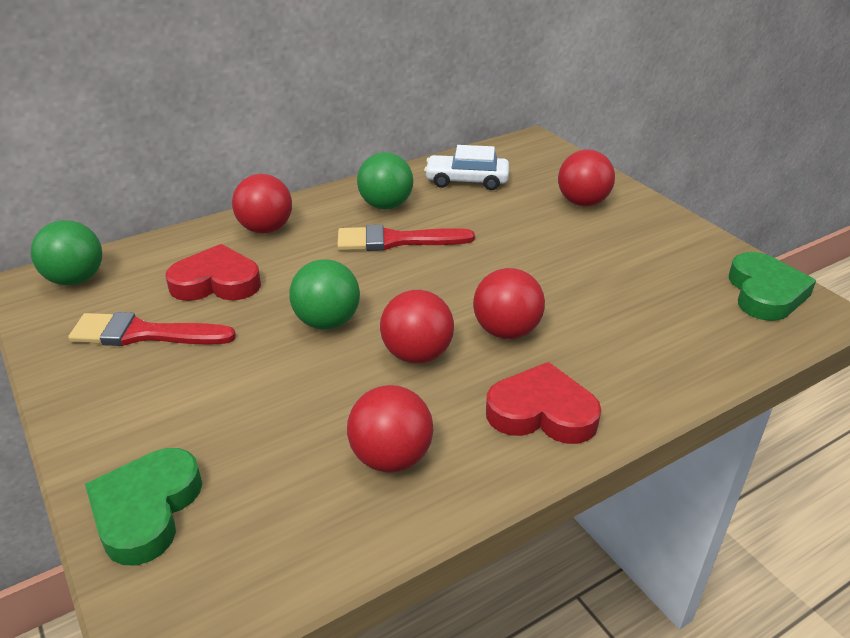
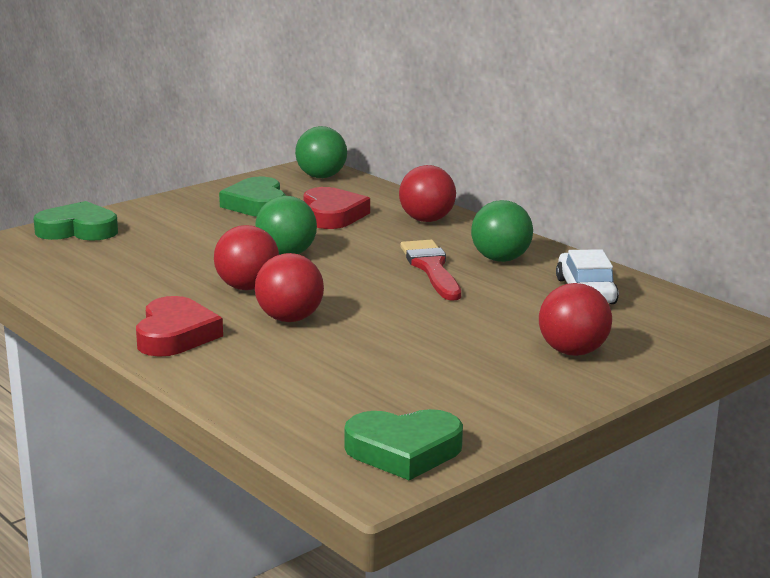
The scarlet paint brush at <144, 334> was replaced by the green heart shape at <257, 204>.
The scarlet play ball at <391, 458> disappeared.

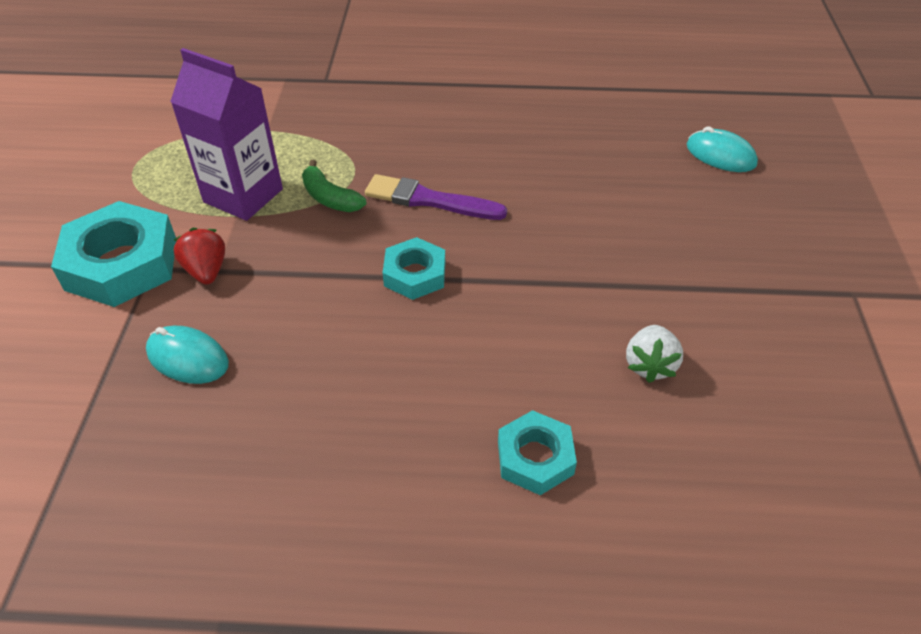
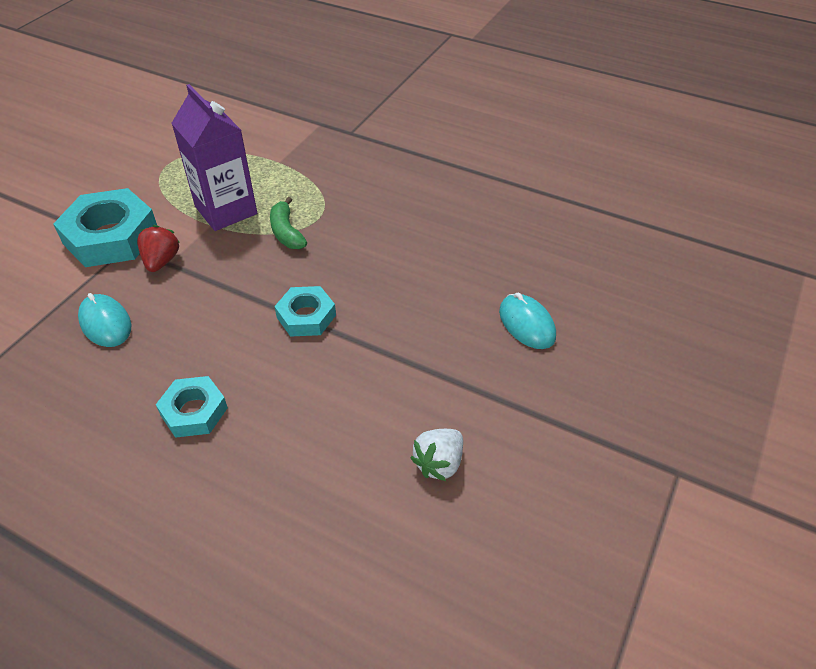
The aqua nut moved from <535, 458> to <194, 411>.
The aqua PC mouse moved from <720, 155> to <526, 324>.
The royal purple paint brush at <430, 200> disappeared.

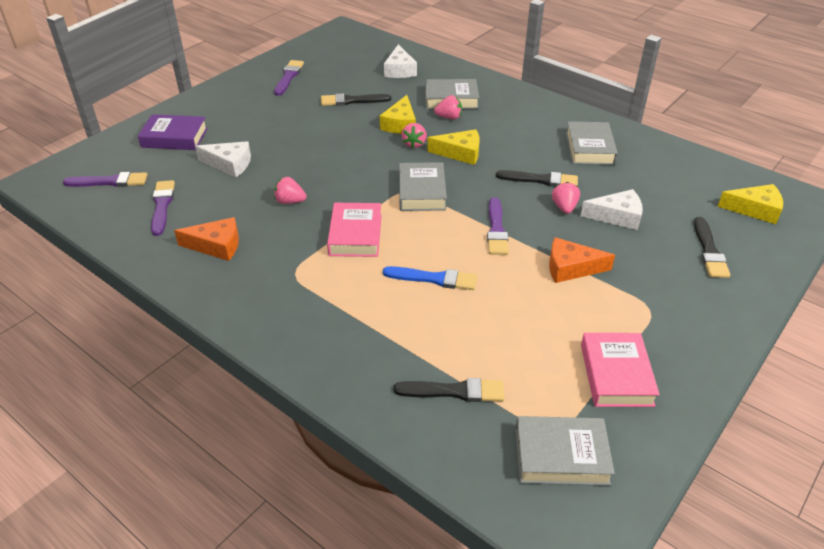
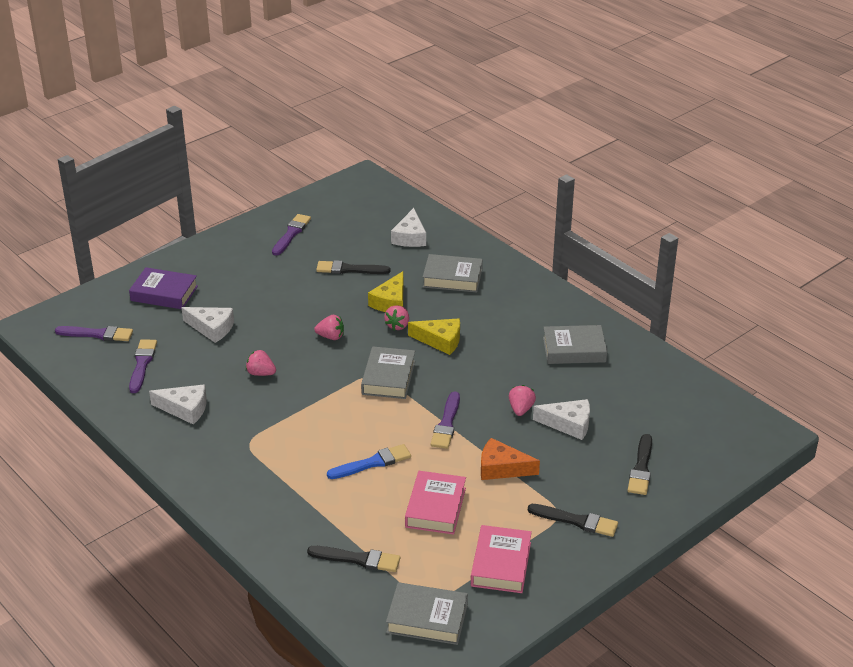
The bright orange cheese wedge at <216, 246> became the white cheese wedge at <185, 409>.
The rose-pink berry moved from <449, 117> to <331, 337>.
The cobalt paint brush at <434, 279> turned 45 degrees counterclockwise.
The rose-pink hardcover moved from <355, 235> to <436, 507>.
The ebony paint brush moved from <541, 180> to <576, 521>.
The gray hardcover at <589, 148> turned 75 degrees clockwise.
The bright yellow cheese wedge at <755, 210> disappeared.

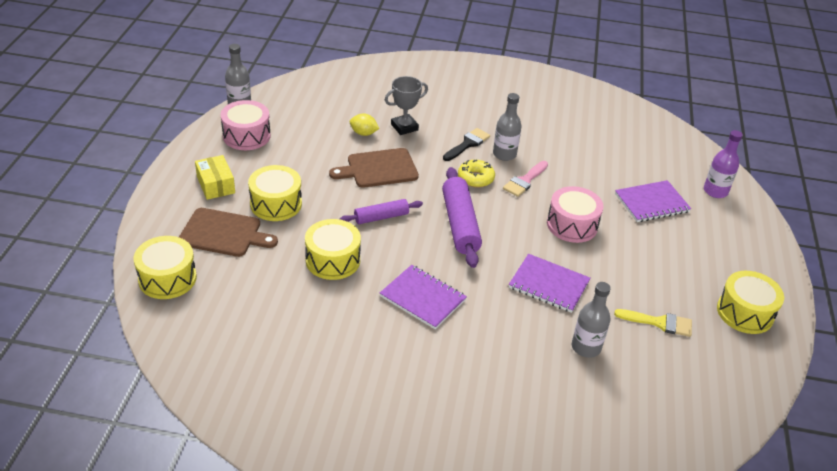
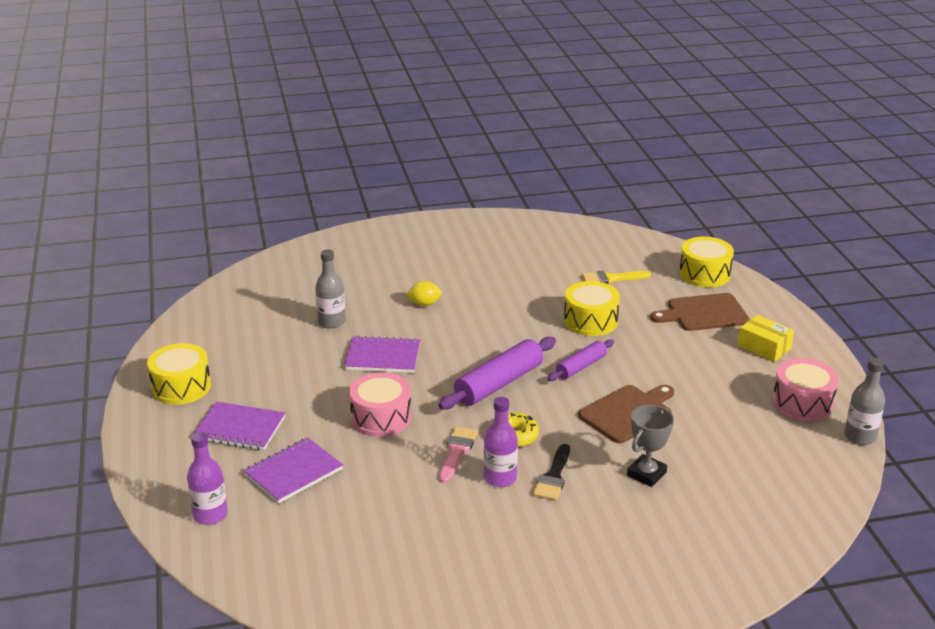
The royal purple notepad moved from <422, 298> to <240, 428>.
The bright yellow toy lemon moved from <363, 133> to <424, 304>.
The royal purple rolling pin at <460, 224> turned 75 degrees clockwise.
The gray bottle at <504, 154> became the royal purple bottle at <500, 478>.
The bright yellow paint brush moved from <659, 323> to <611, 278>.
The bright yellow toy drum at <276, 204> disappeared.

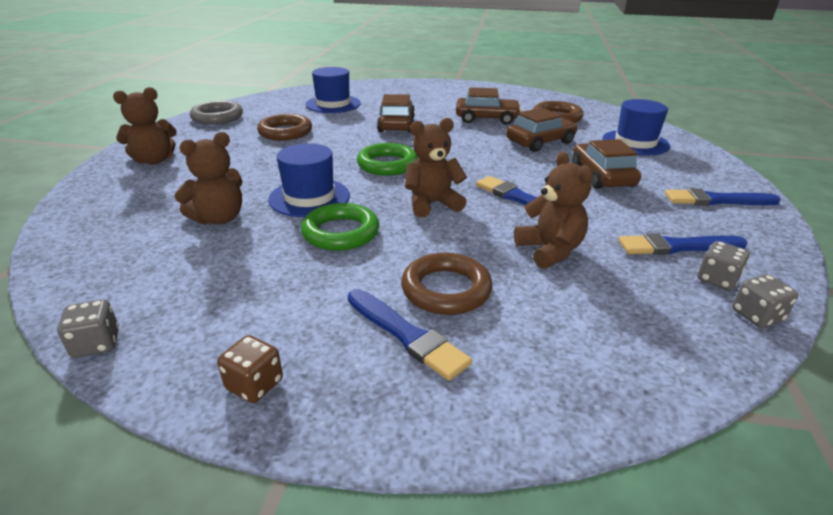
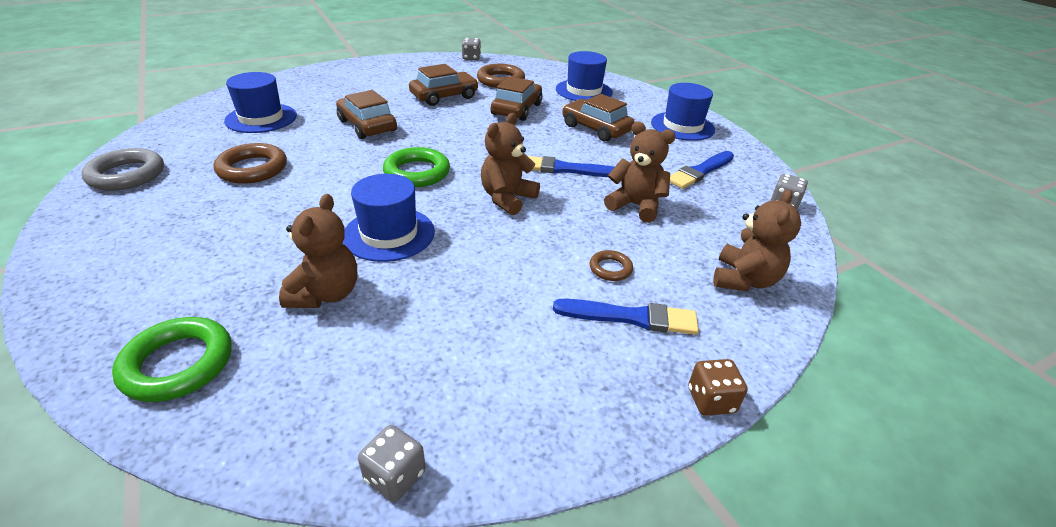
The green hoop moved from <341, 232> to <178, 364>.
The gray die moved from <717, 279> to <471, 58>.
The brown hoop at <446, 289> changed to 0.54 times the size.
The cobalt paint brush at <717, 200> was replaced by the cobalt tall hat at <682, 126>.
The brown die moved from <254, 384> to <711, 400>.
The brown teddy bear moved from <154, 160> to <744, 280>.

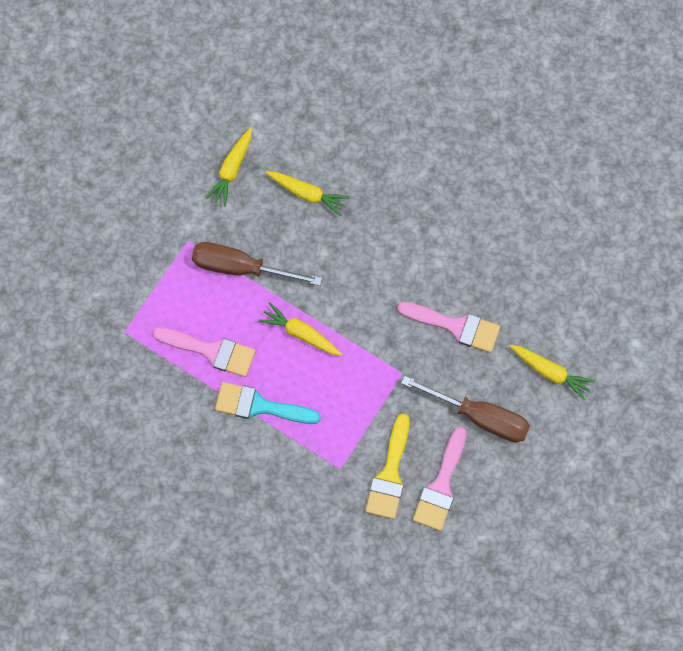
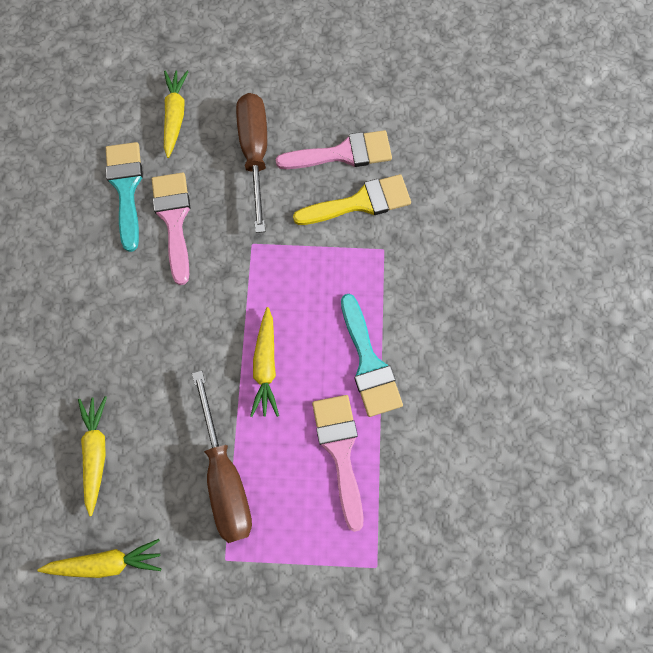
The aqua paint brush at <126, 188> appeared.

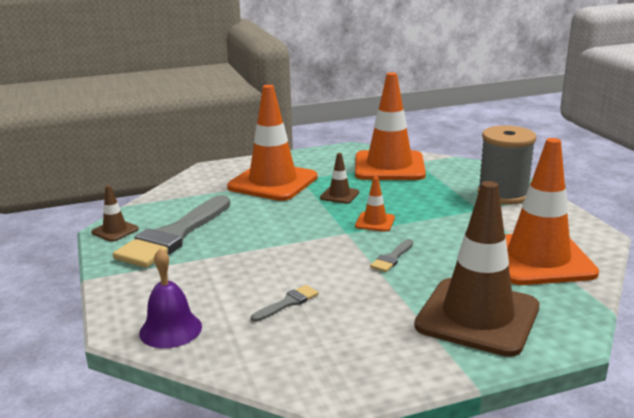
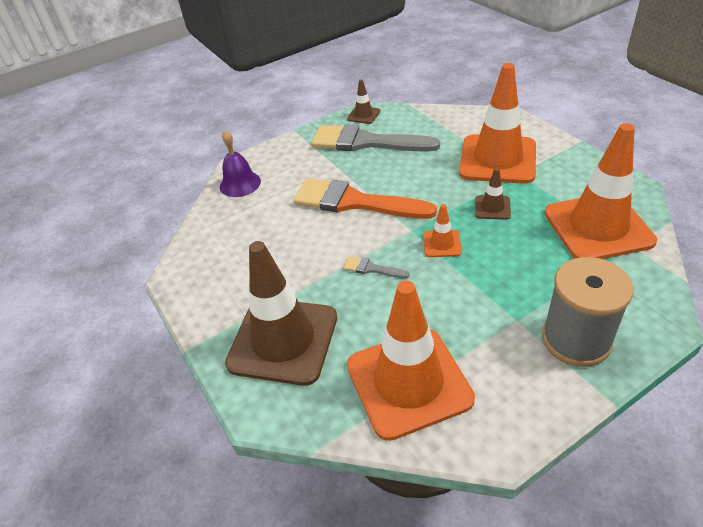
The bright orange paint brush at <354, 202> appeared.
The gray paint brush at <288, 303> disappeared.

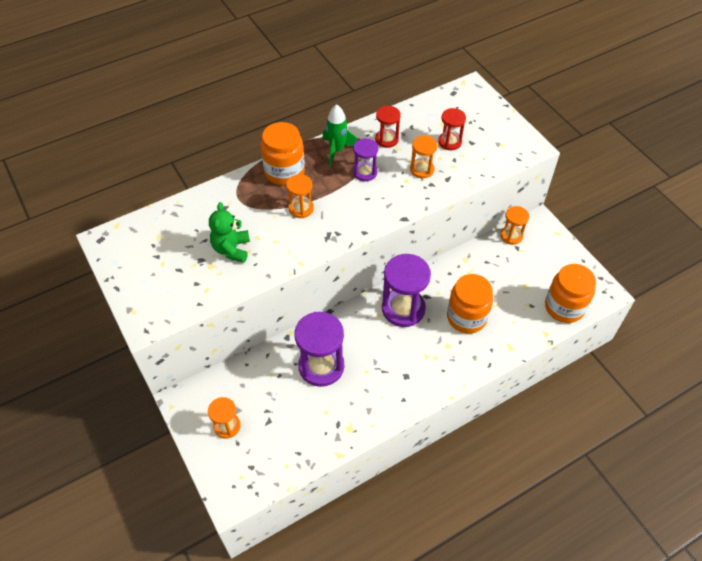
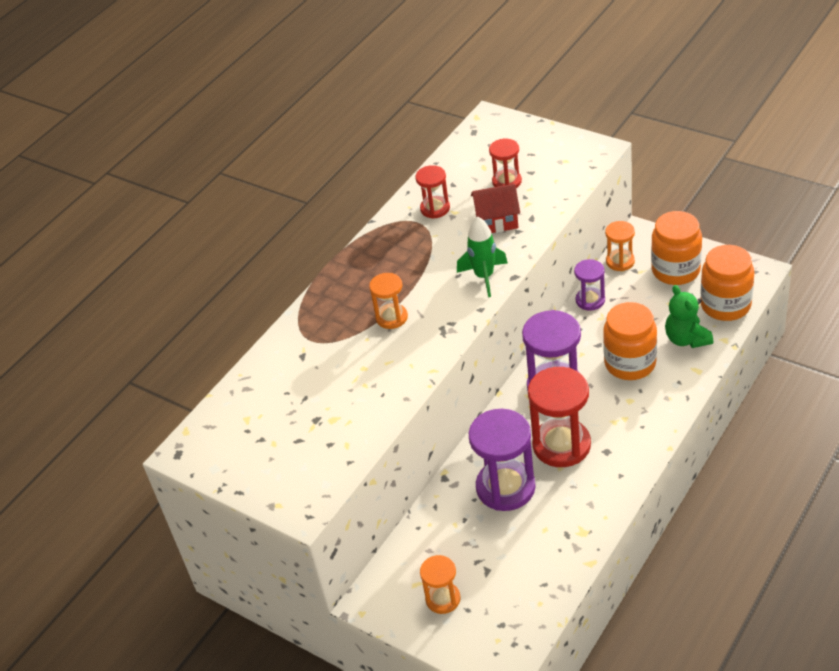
The green toy rocket moved from <337, 150> to <484, 277>.
The bright orange sandglass at <422, 169> was replaced by the scarlet toy house at <497, 221>.
The scarlet sandglass at <561, 445> appeared.
The royal purple sandglass moved from <365, 172> to <590, 300>.
The bright orange jar moved from <284, 172> to <675, 270>.
The green teddy bear moved from <231, 249> to <686, 339>.

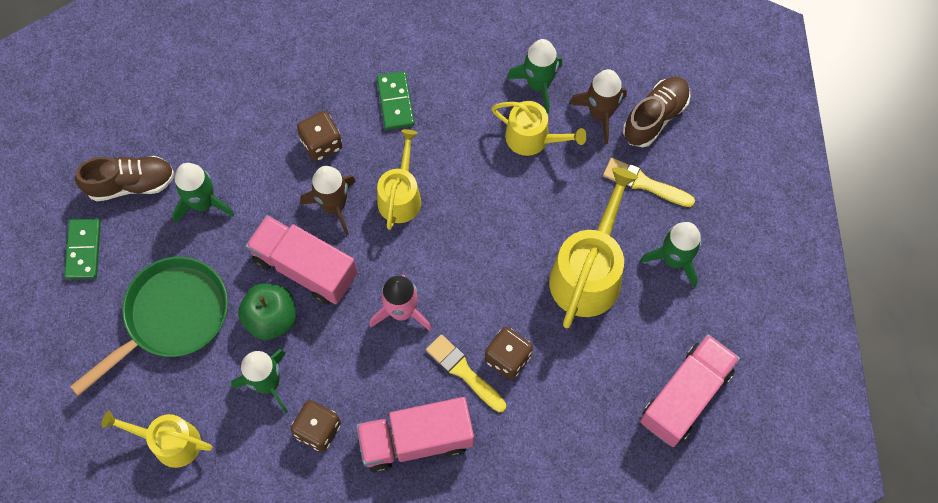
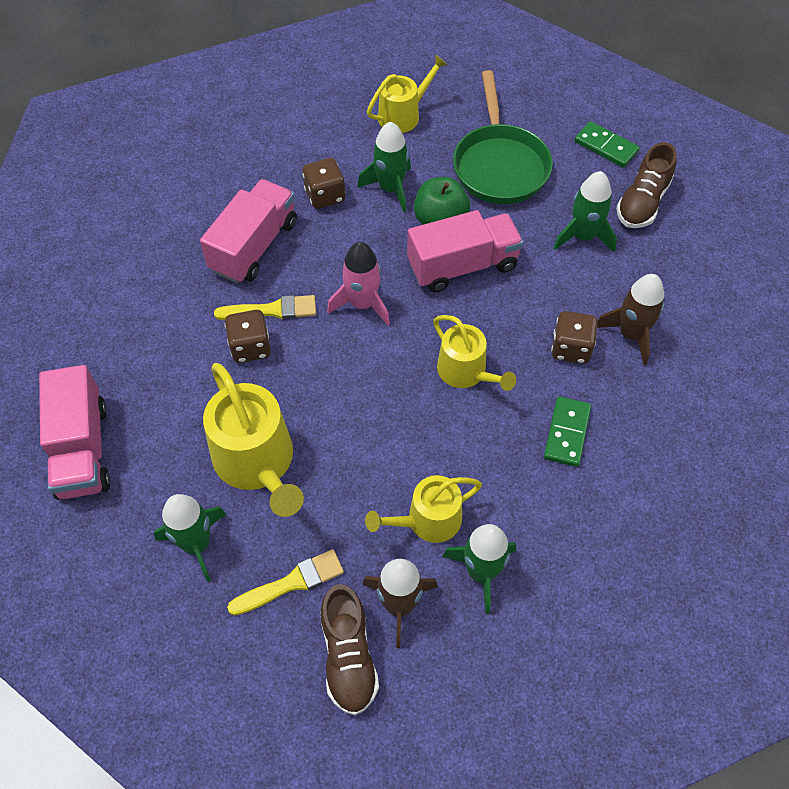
The green domino at <395, 102> turned 75 degrees clockwise.
The brown toy rocket moved from <334, 206> to <631, 334>.

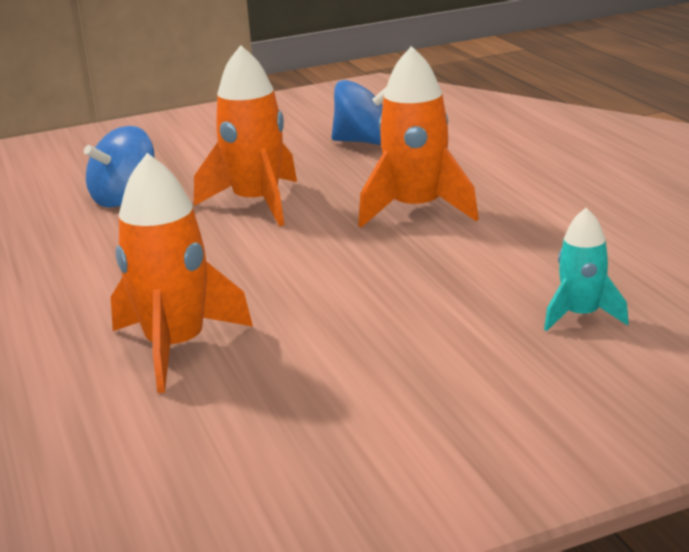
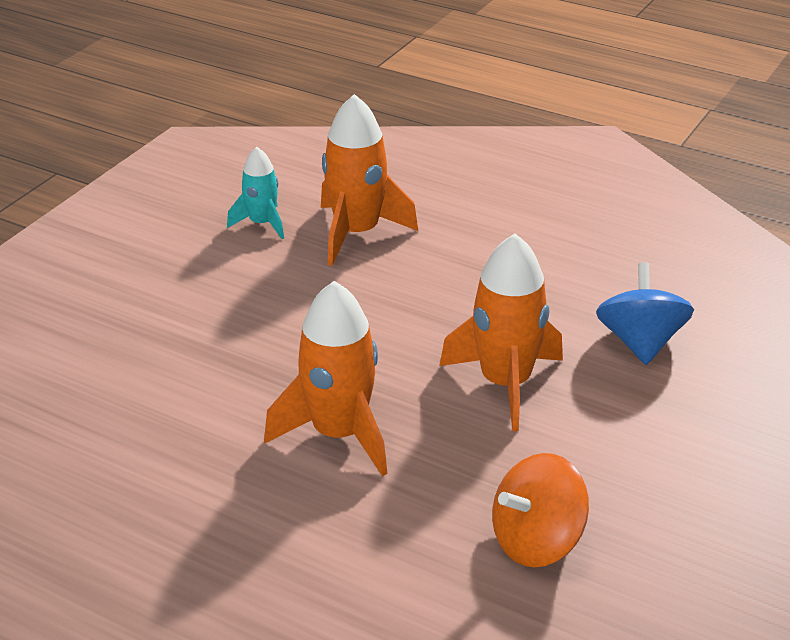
The aqua toy rocket moved from <581, 316> to <262, 223>.
The cobalt spinning top at <364, 142> became the bright orange spinning top at <537, 541>.

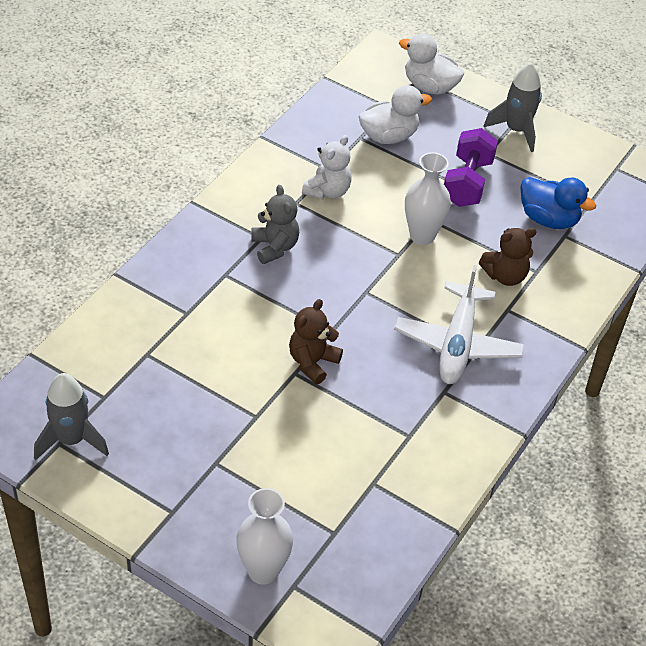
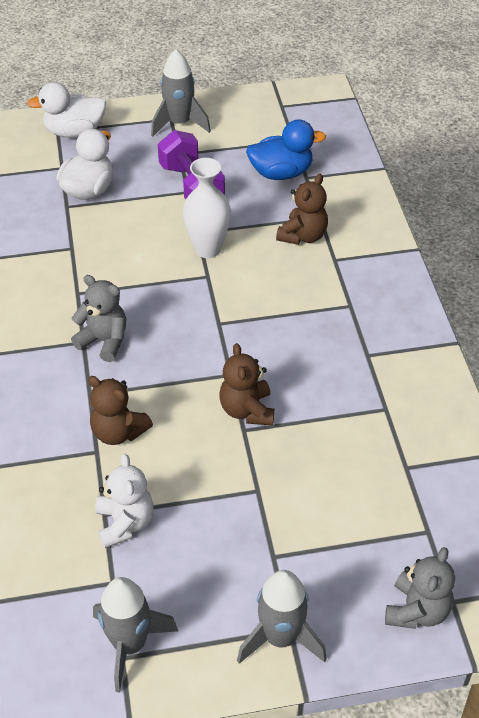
The brown teddy bear at <118, 432> appeared.
The white teddy bear moved from <328, 191> to <125, 523>.
The gray toy rocket at <280, 637> appeared.
The white flower vase at <263, 571> was replaced by the gray teddy bear at <417, 610>.
The white aeroplane at <457, 344> disappeared.

